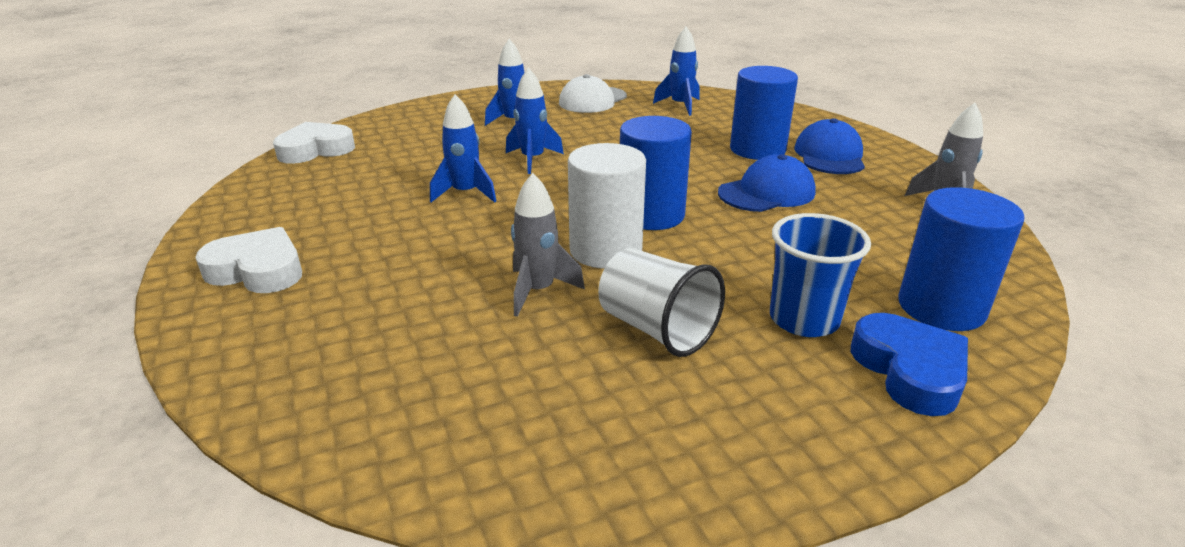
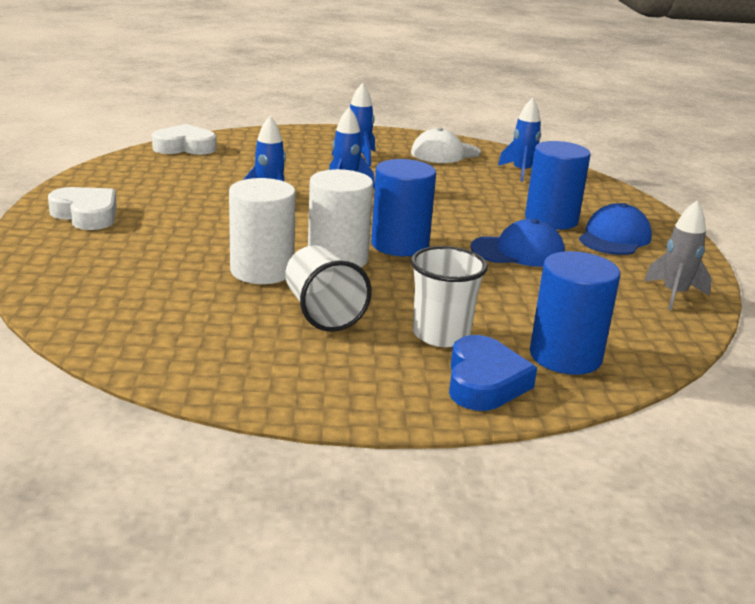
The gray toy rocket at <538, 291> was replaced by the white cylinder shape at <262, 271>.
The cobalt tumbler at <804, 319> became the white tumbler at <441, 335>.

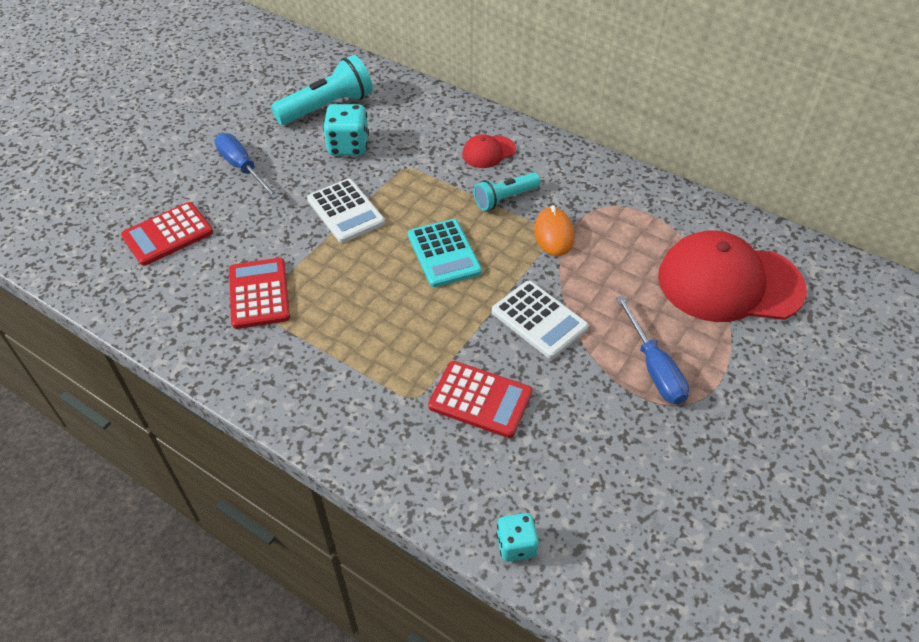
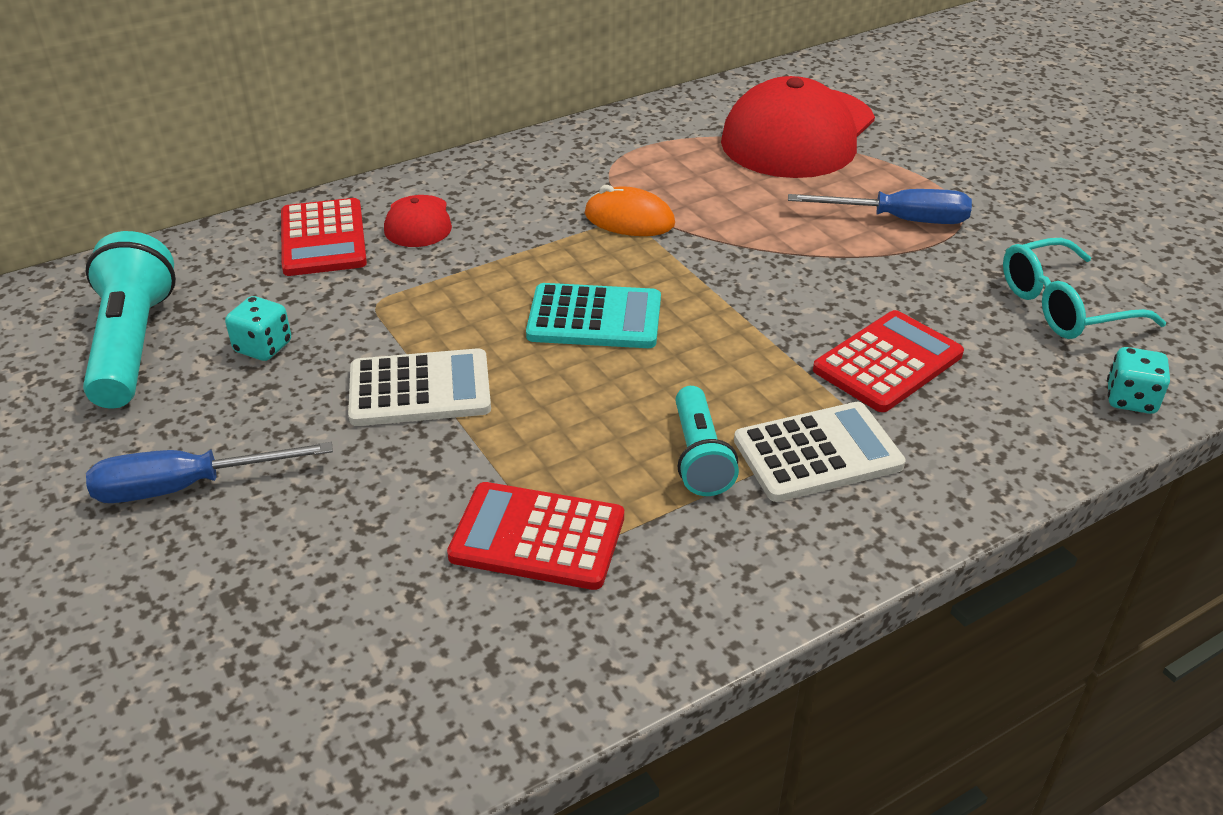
The aqua die at <348, 146> changed to 0.62 times the size.
The scarlet pocket calculator moved from <168, 234> to <323, 239>.
The aqua torch moved from <505, 198> to <699, 456>.
The white pocket calculator moved from <539, 320> to <818, 453>.
The aqua eyeglasses at <1063, 306> appeared.

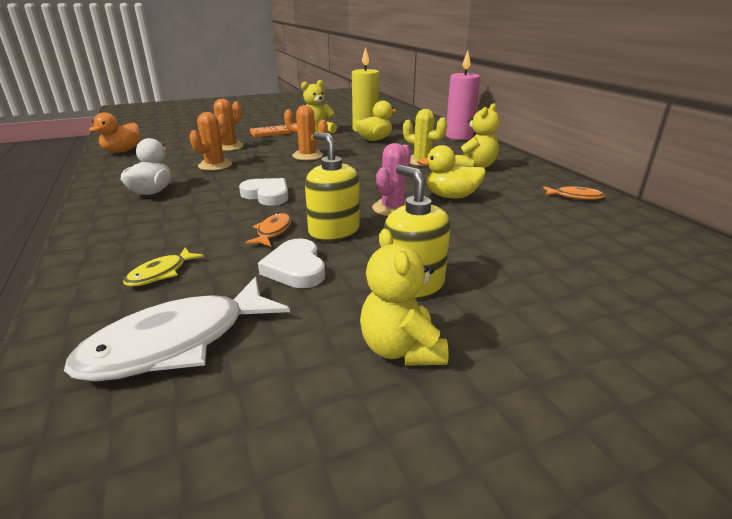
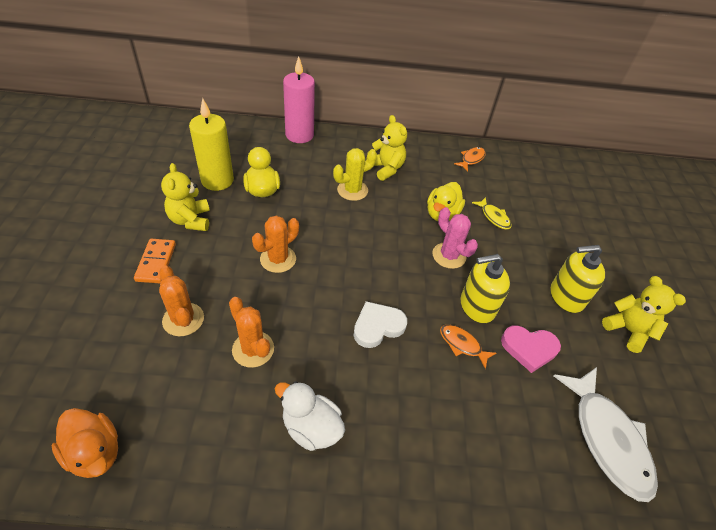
The bright yellow fish moved from <161, 273> to <494, 217>.
The white heart shape at <296, 268> became the rose-pink heart shape at <529, 348>.
The bright yellow teddy bear at <401, 349> turned 135 degrees counterclockwise.

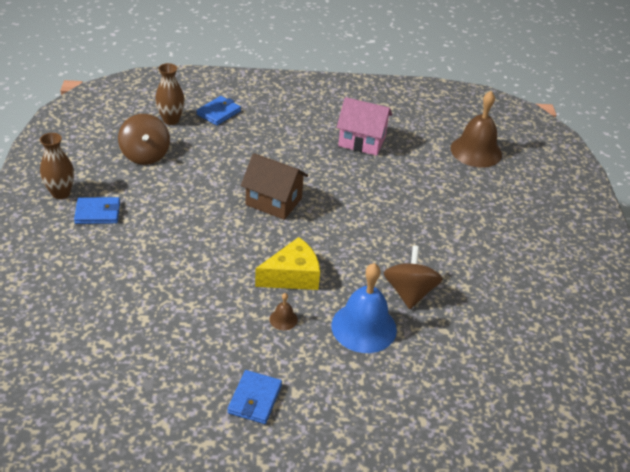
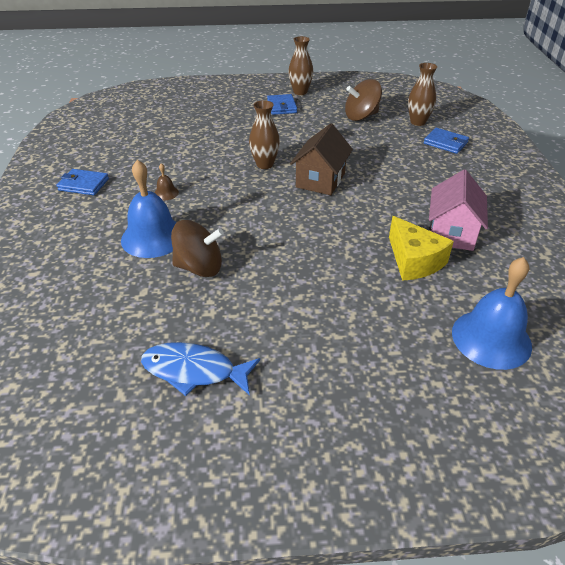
The cobalt fish at <194, 371> appeared.
The brown flower vase at <265, 164> appeared.
The bright yellow cheese wedge moved from <292, 276> to <414, 261>.
The brown hand bell at <476, 151> became the cobalt hand bell at <491, 338>.

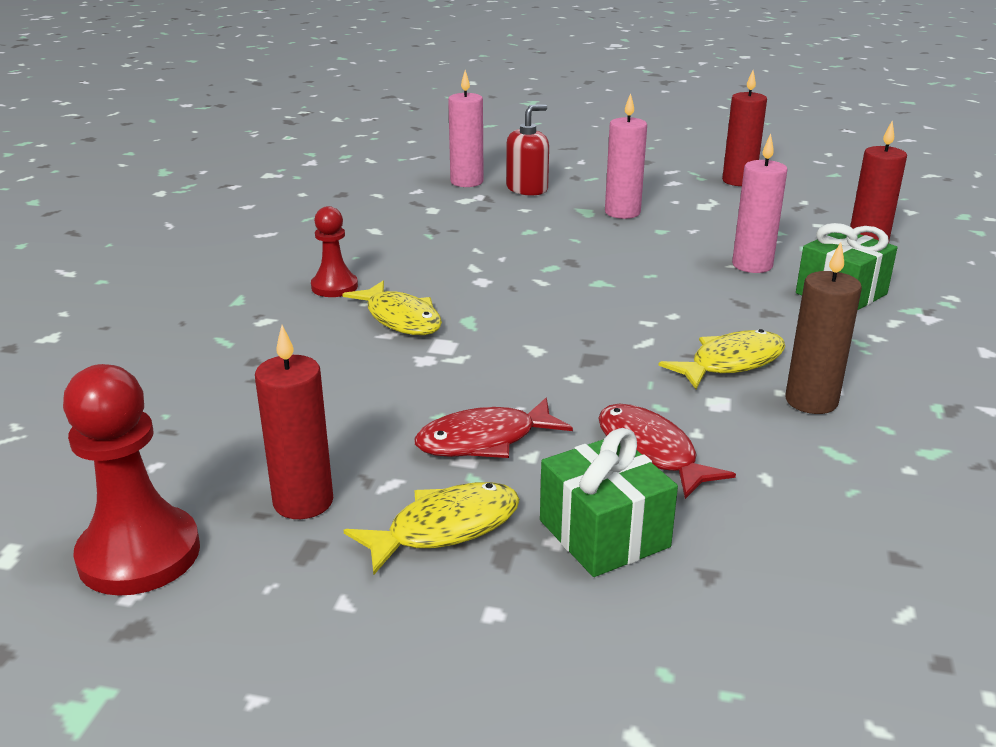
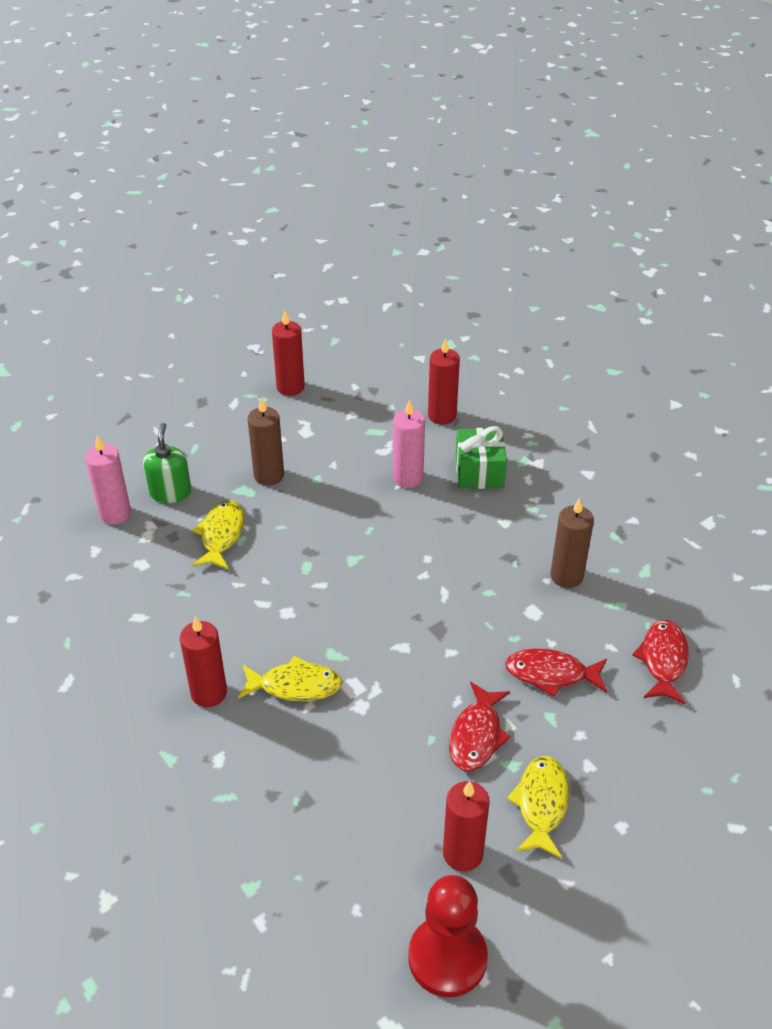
The scarlet soap dispenser at <527, 189> became the green soap dispenser at <170, 492>.
The scarlet game pawn at <334, 287> was replaced by the scarlet candle at <209, 693>.
The bright yellow fish moved from <731, 363> to <221, 535>.
The rose-pink candle at <622, 212> became the brown candle at <269, 475>.
The scarlet fish at <663, 660> appeared.
The green wrapped gift at <604, 534> disappeared.

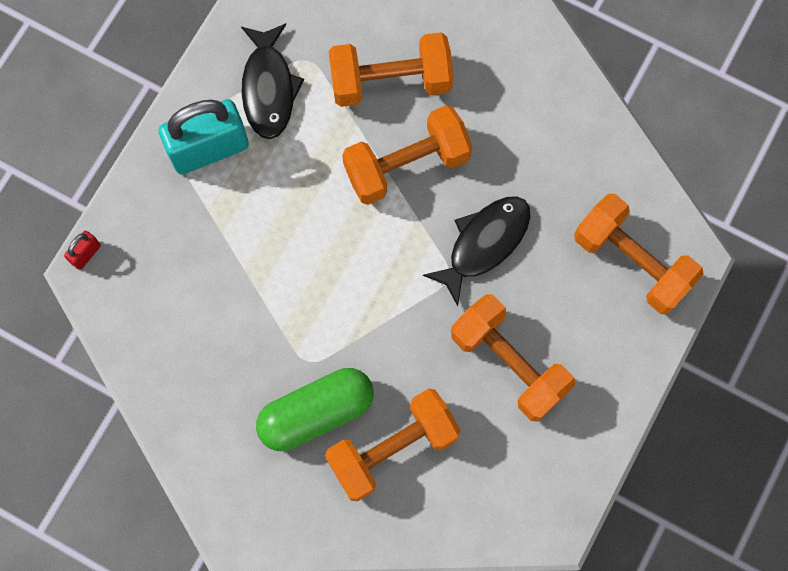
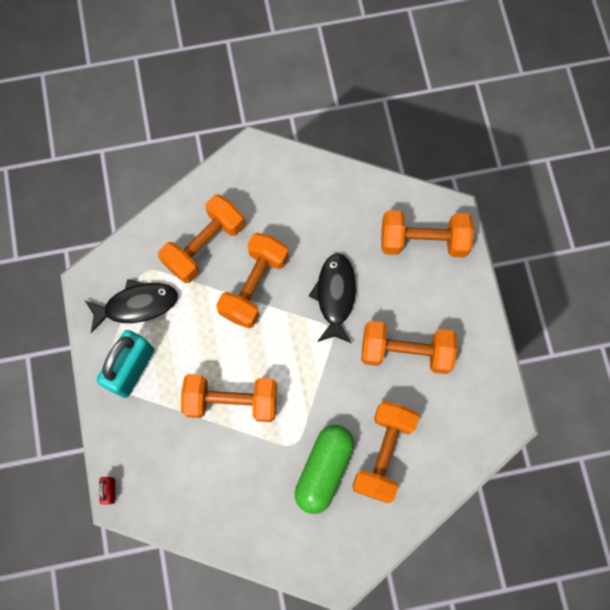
The ebony fish at <269, 88> turned 60 degrees counterclockwise.
The bright orange dumbbell at <231, 401> appeared.

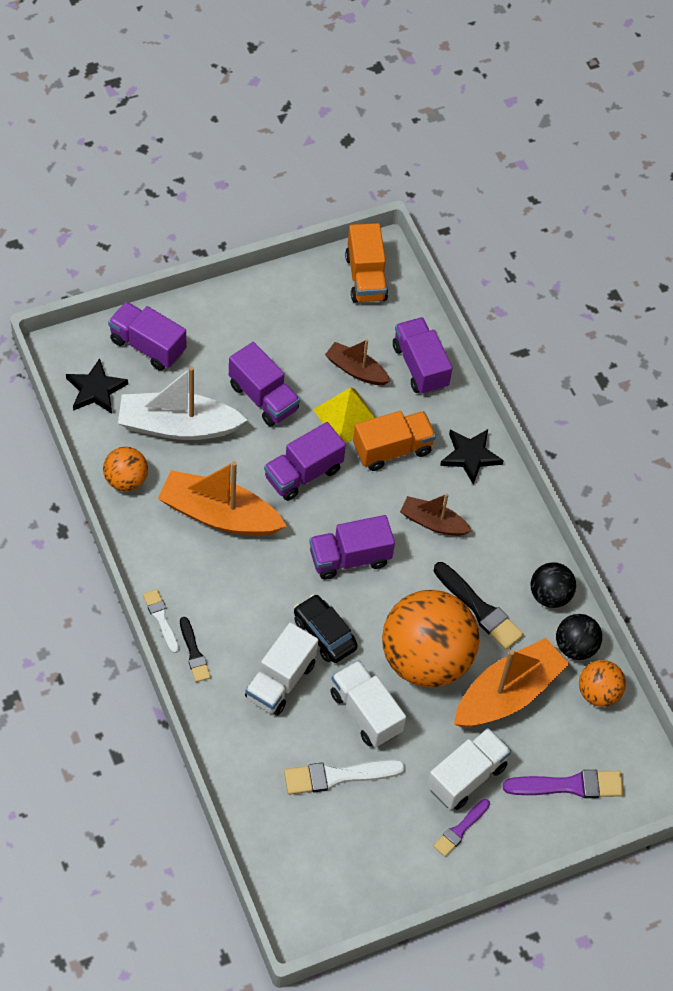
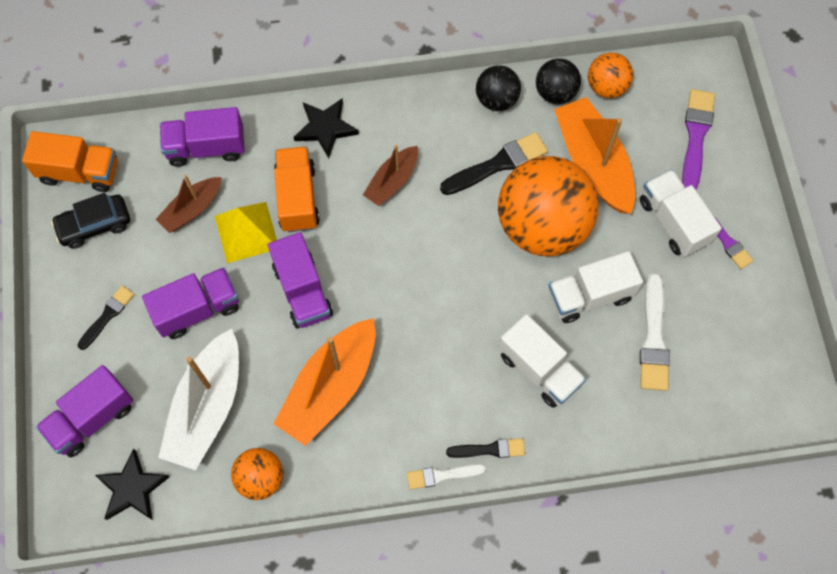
The ebony toy car moved from <324, 634> to <94, 225>.
The ebony paint brush at <107, 315> appeared.
The royal purple toy truck at <349, 558> disappeared.

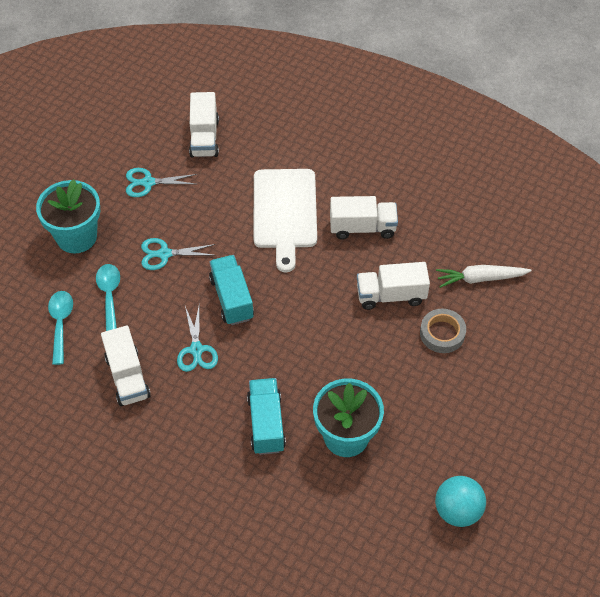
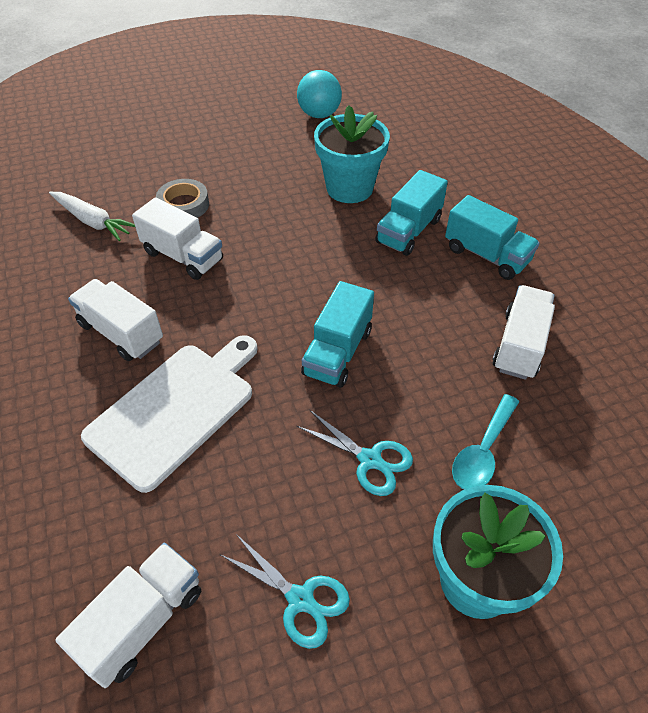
The aqua toy truck at <486, 255> appeared.
The aqua teaspoon at <60, 323> disappeared.
The aqua pair of scissors at <196, 350> disappeared.

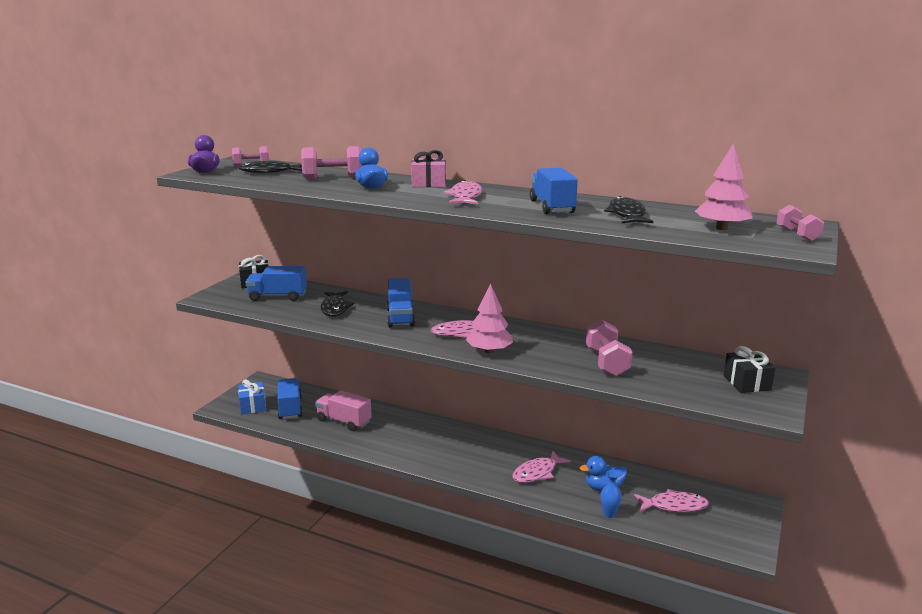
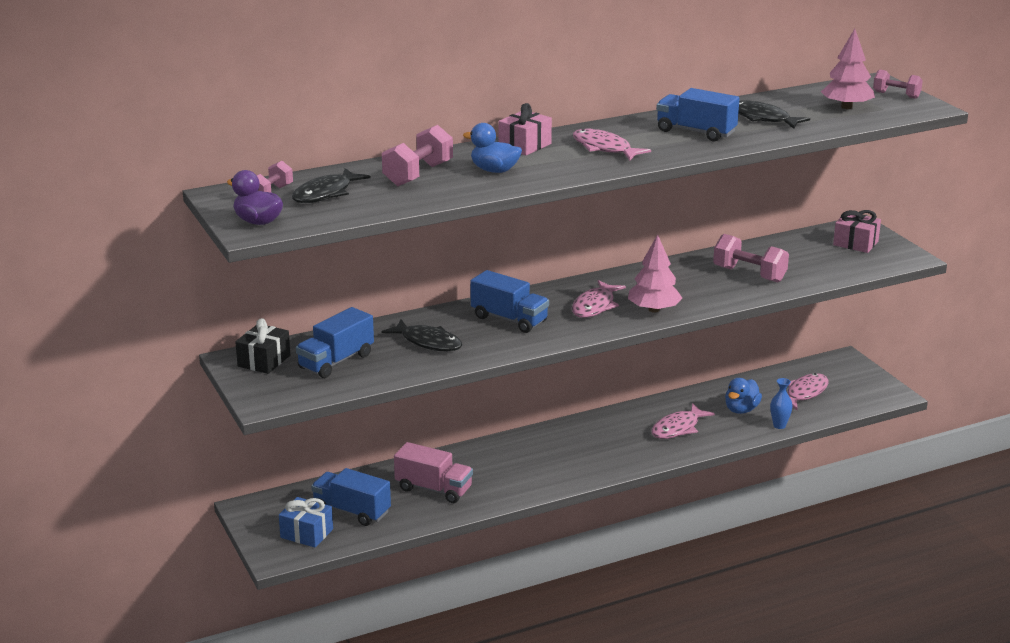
The rose-pink toy truck at <344, 421> turned 135 degrees counterclockwise.
The rose-pink fish at <537, 473> turned 45 degrees clockwise.
The ebony wrapped gift at <747, 383> became the rose-pink wrapped gift at <855, 243>.

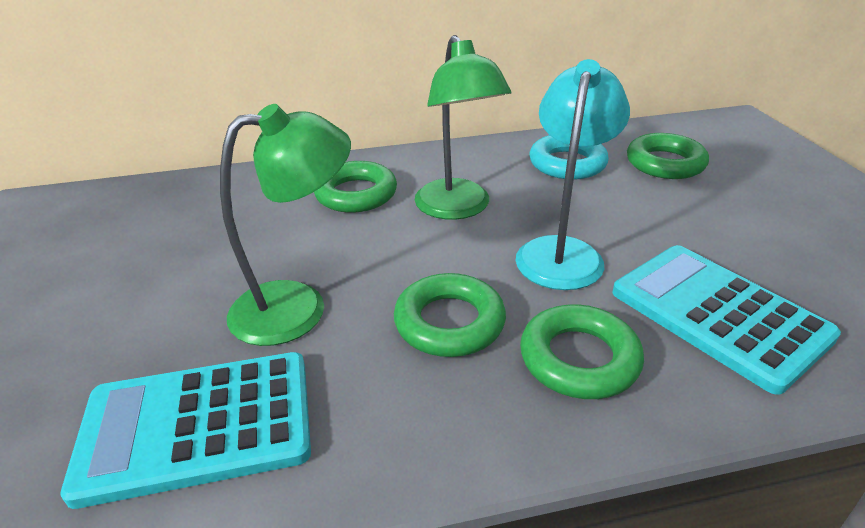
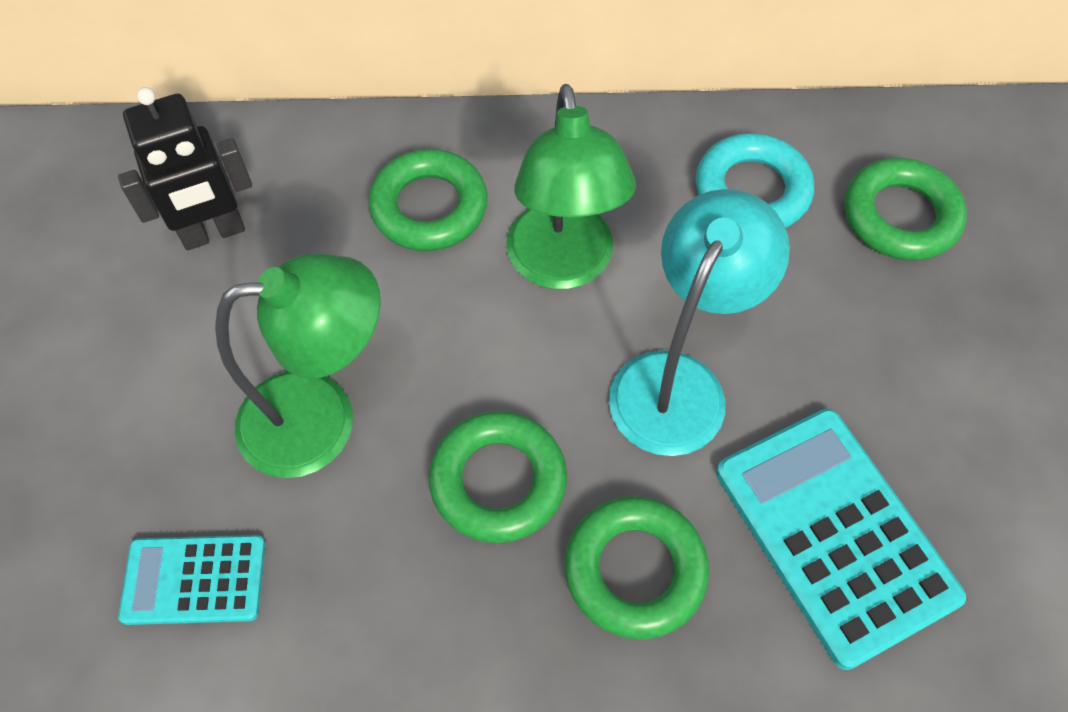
The ebony robot figure at <213, 233> appeared.
The aqua pocket calculator at <198, 426> changed to 0.57 times the size.

